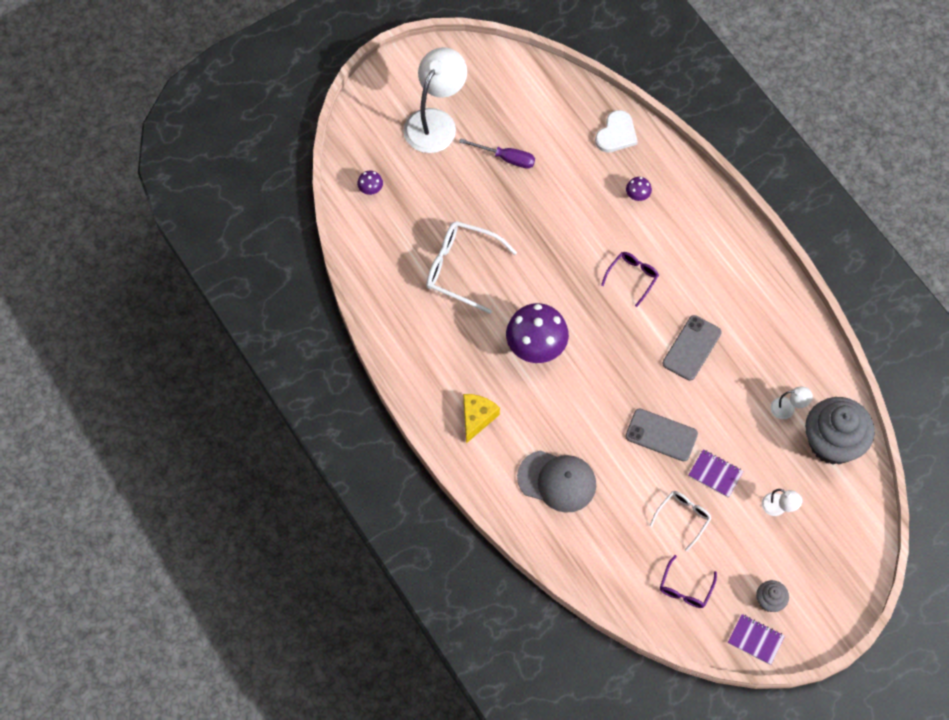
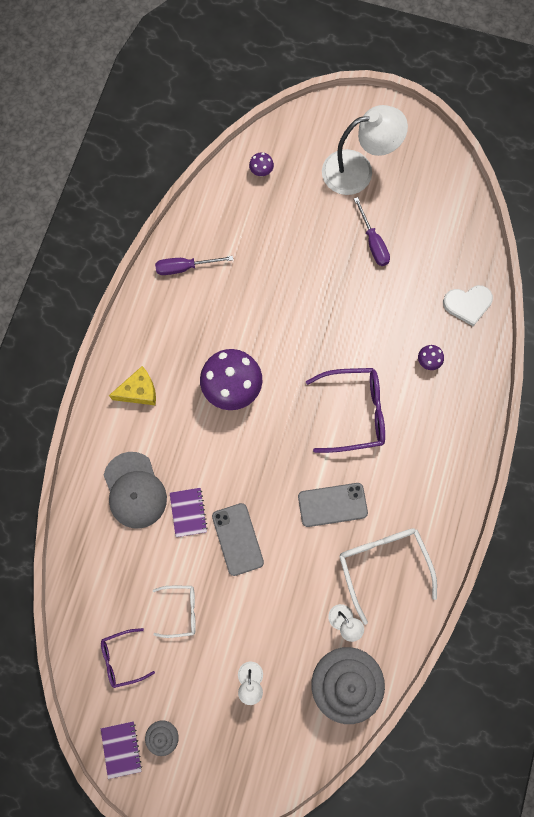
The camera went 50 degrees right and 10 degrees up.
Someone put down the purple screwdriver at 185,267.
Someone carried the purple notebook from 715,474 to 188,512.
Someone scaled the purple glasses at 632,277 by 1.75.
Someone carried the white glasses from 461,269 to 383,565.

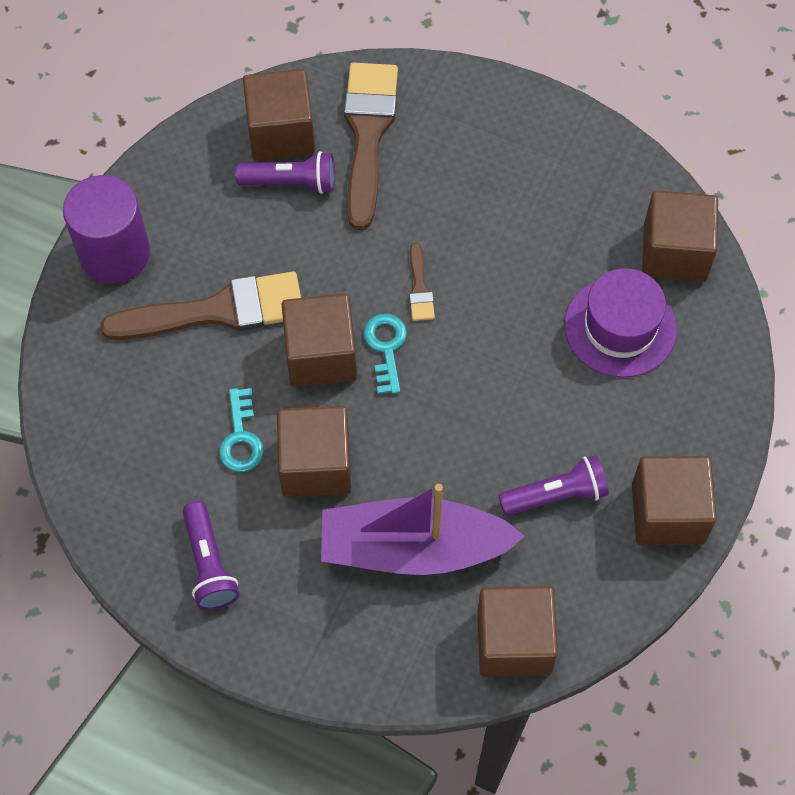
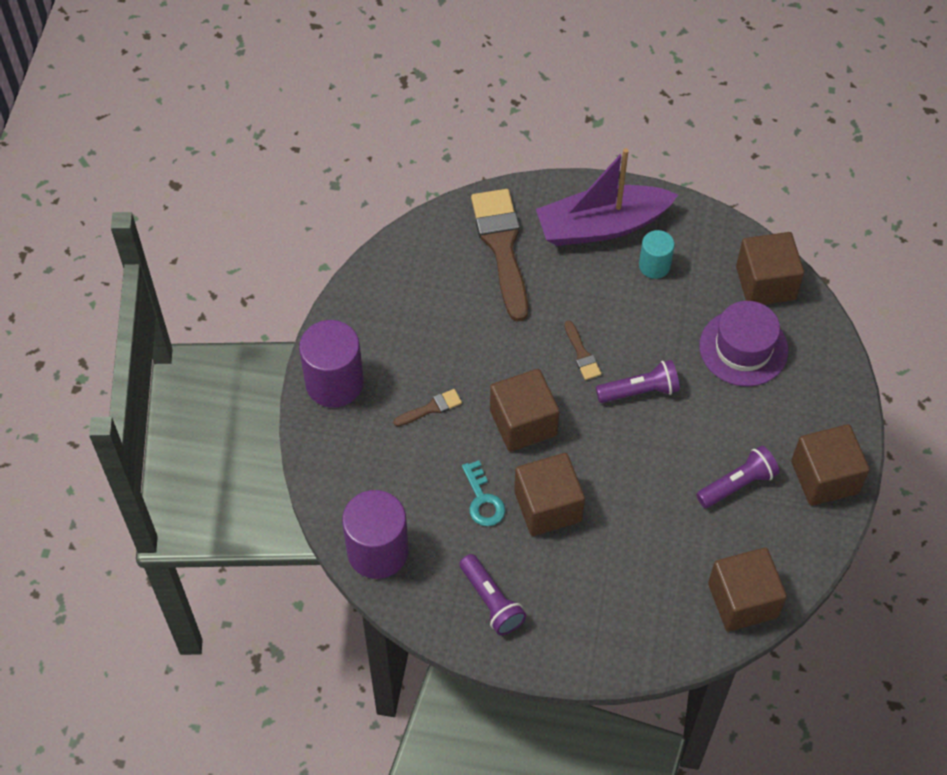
The camera went 15 degrees left and 5 degrees down.
Someone put down the purple cylinder at 378,551.
Someone scaled the brown brush at 217,311 by 0.44.
Someone carried the purple boat from 413,548 to 601,226.
Someone carried the purple flashlight from 291,182 to 640,391.
Someone put down the turquoise cylinder at 654,266.
Someone took away the brown cube at 281,132.
Someone took away the turquoise key at 386,348.

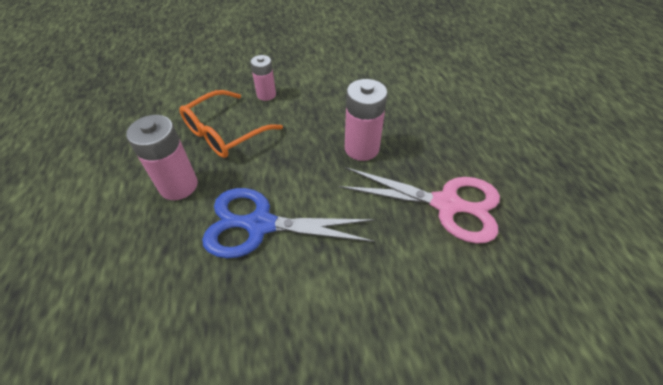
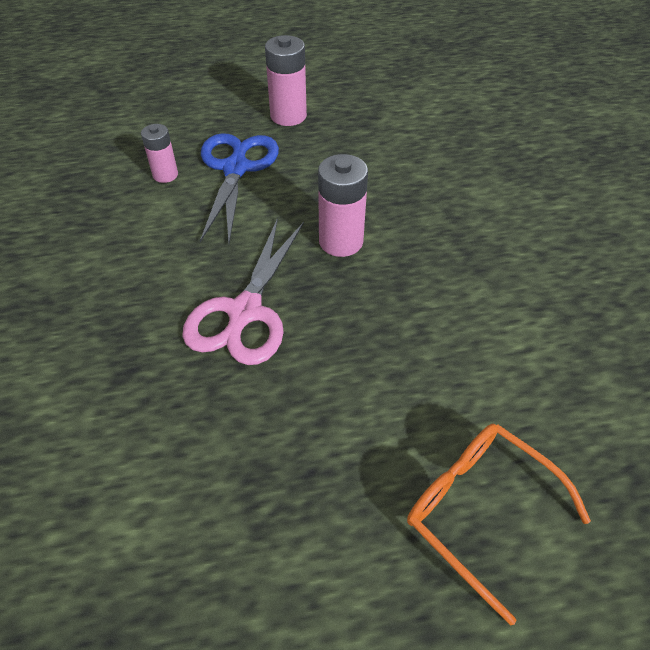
The camera went 90 degrees right and 0 degrees up.
Someone carried the pink battery from 266,95 to 165,175.
Someone carried the orange glasses from 225,133 to 479,510.

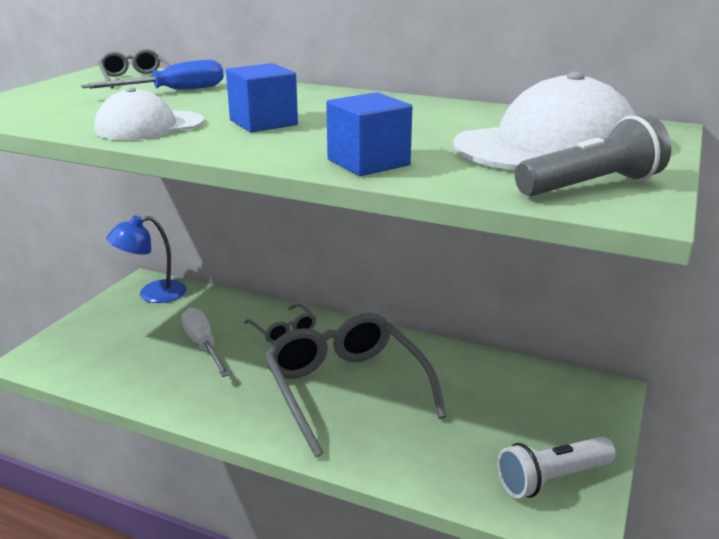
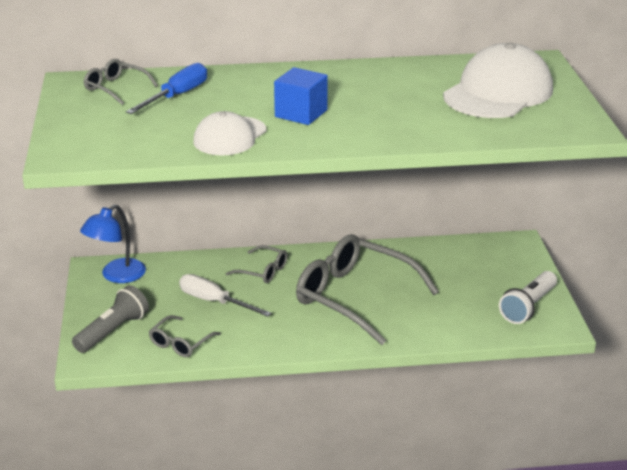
The camera went 30 degrees left and 5 degrees up.
Someone carried the grey flashlight from 592,186 to 113,331.
Someone put down the grey glasses at 181,343.
Someone took away the blue cube at 368,162.

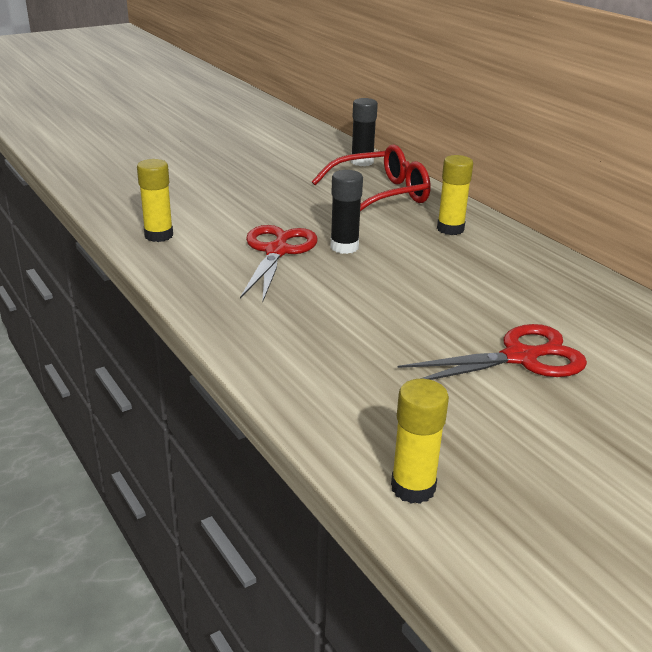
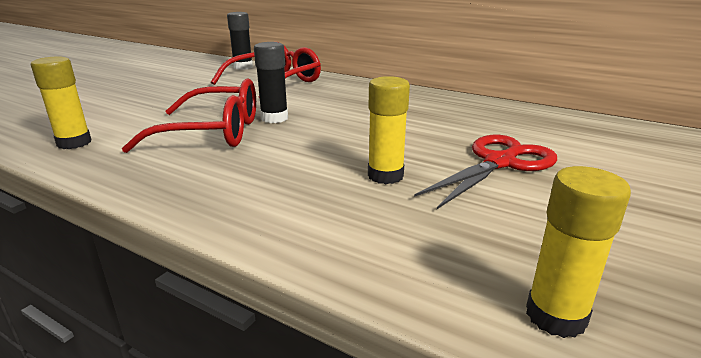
The camera went 25 degrees left and 5 degrees down.
Someone swapped the red scissors at 277,251 for the red glasses at 213,132.
Someone carried the yellow glue stick from 450,229 to 385,176.

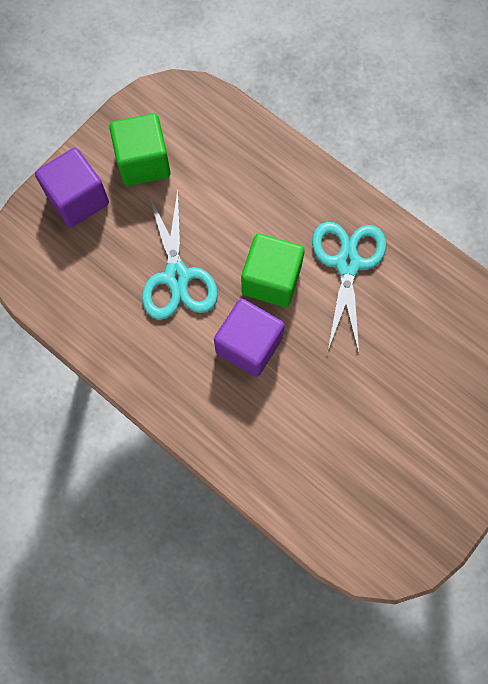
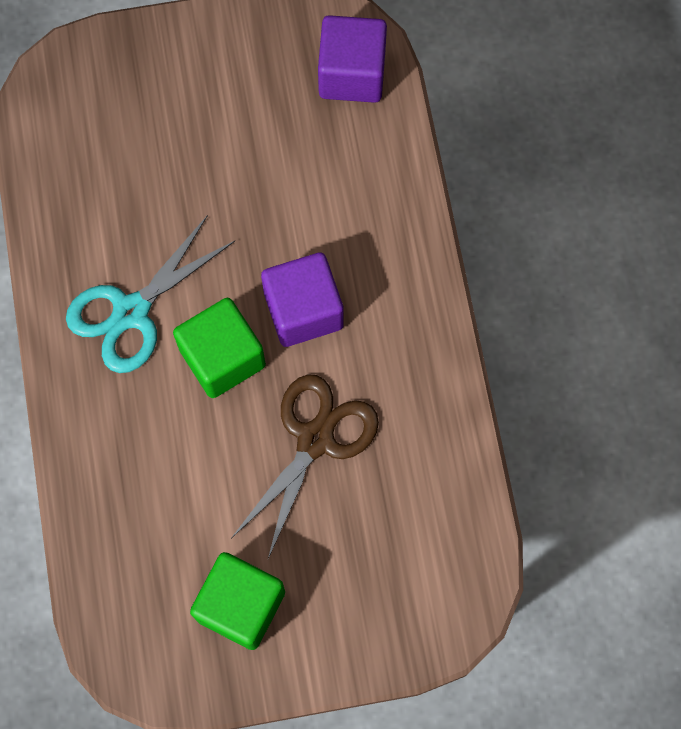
The camera went 140 degrees left and 0 degrees up.
Someone repainted the turquoise scissors at 177,277, which became the brown scissors at 315,439.
Someone carried the purple cube from 78,199 to 352,74.

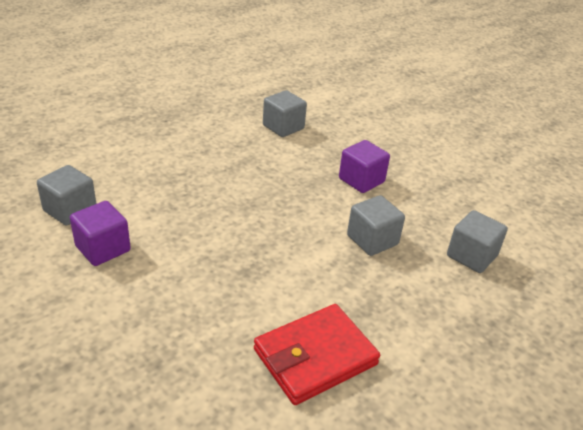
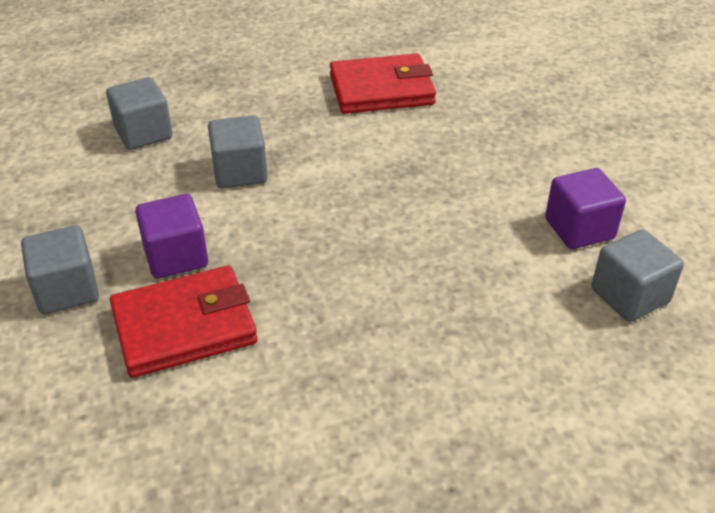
The camera went 155 degrees left and 5 degrees up.
Someone carried the grey cube from 283,127 to 67,290.
Someone put down the red wallet at 184,326.

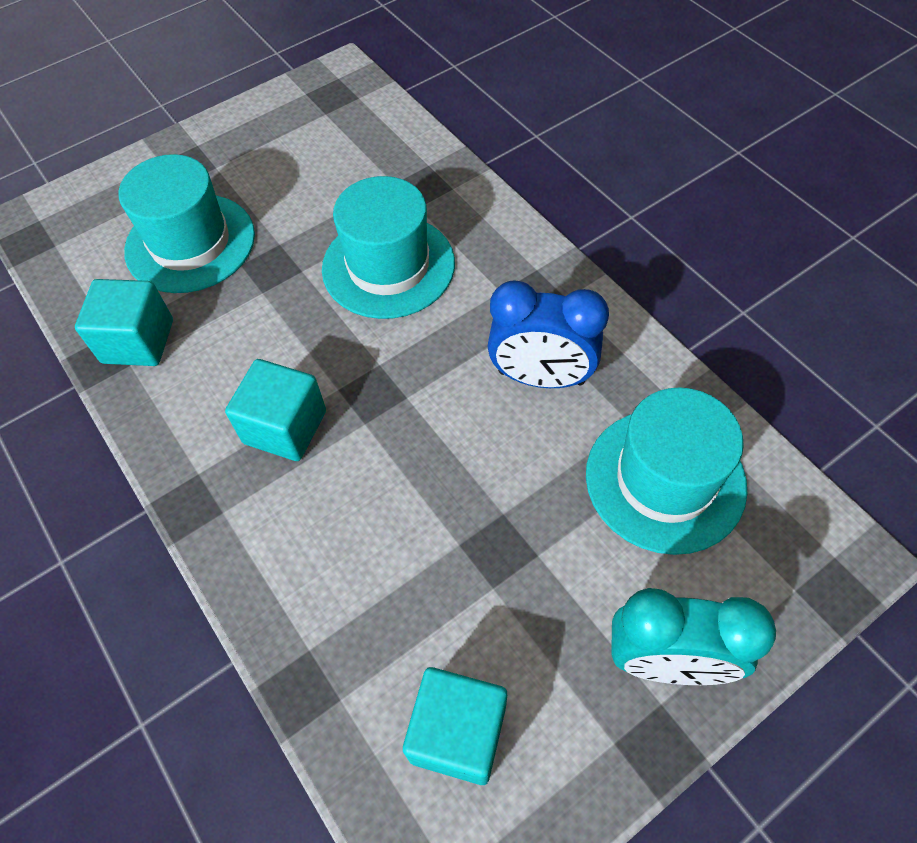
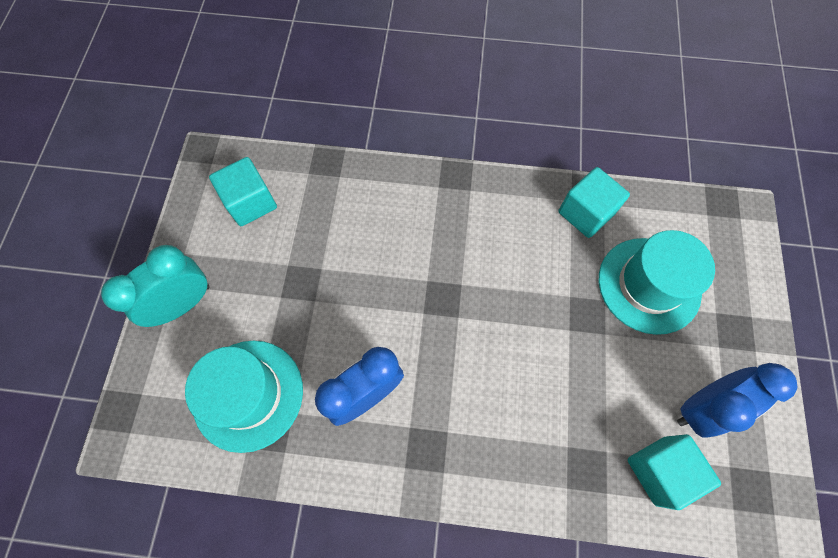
The camera went 130 degrees right and 10 degrees up.
Someone carried the turquoise cube from 285,427 to 659,470.
Someone put down the blue clock at 702,407.
Someone took away the turquoise hat at 388,266.

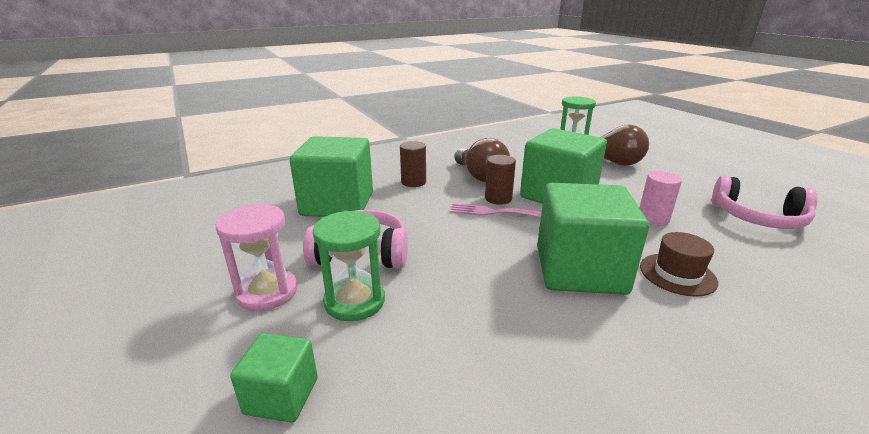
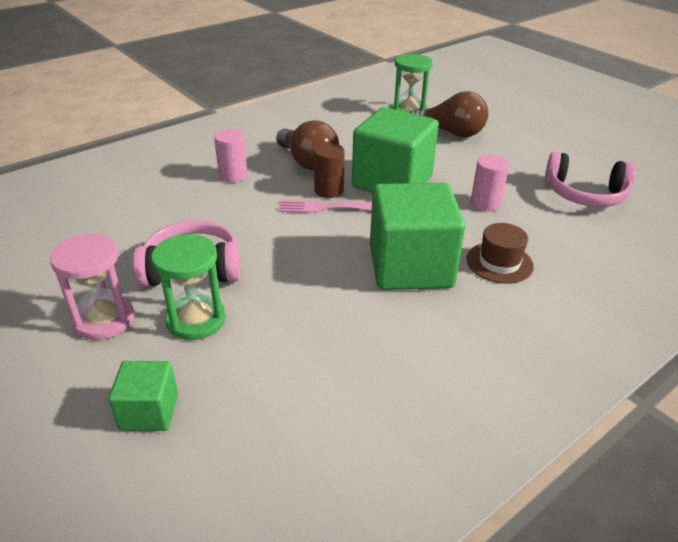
The camera went 10 degrees left and 10 degrees up.
Someone repainted the brown cylinder at 413,182, which became the pink cylinder at 233,175.
Someone took away the green cube at 337,204.

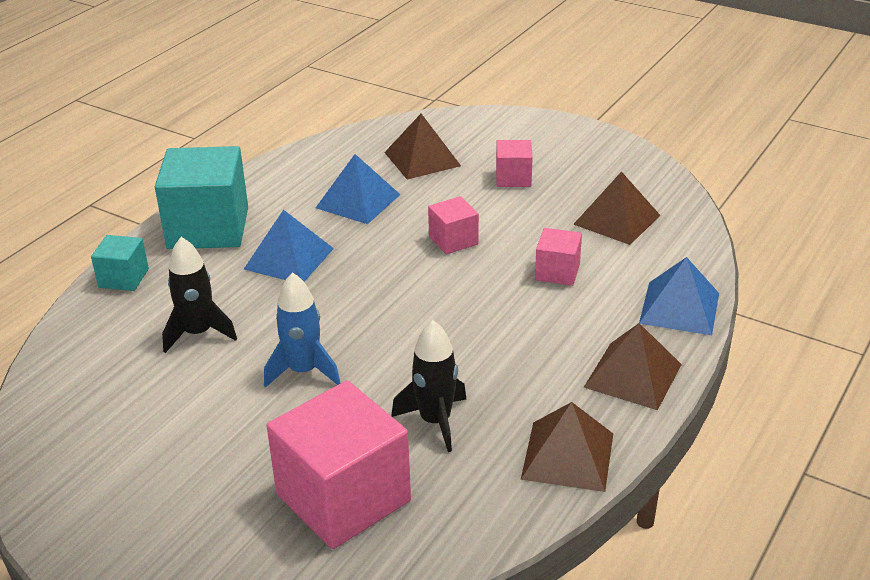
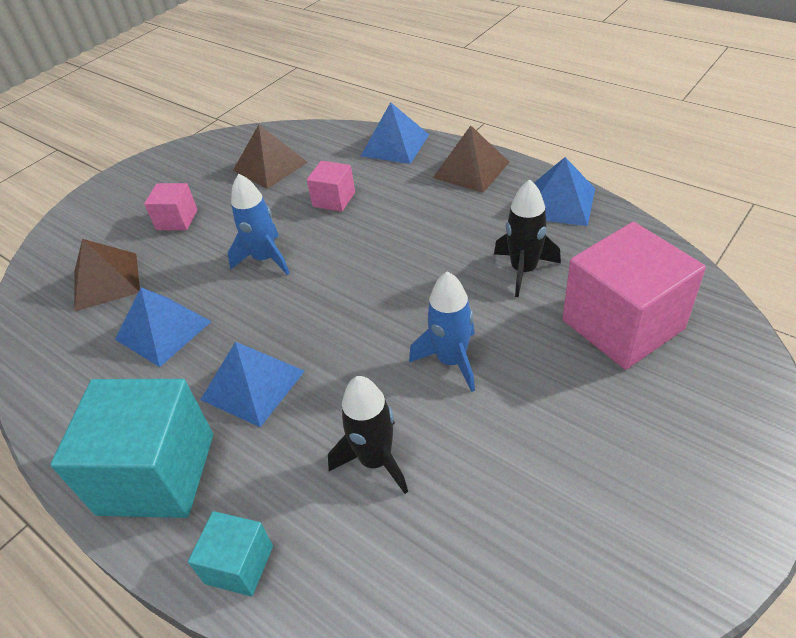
The camera went 80 degrees left and 10 degrees up.
Someone swapped the pink cube at 453,240 for the blue rocket at 265,259.
Someone repainted the brown pyramid at 568,455, which became the blue pyramid at 560,203.

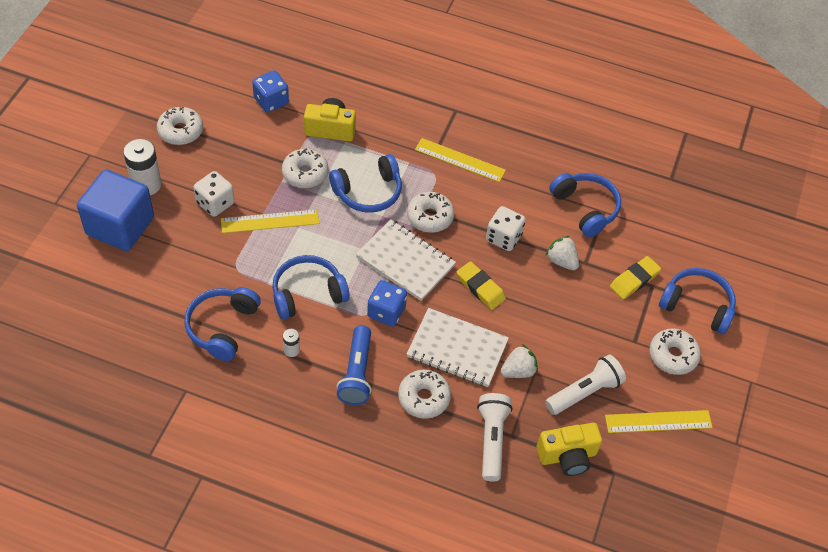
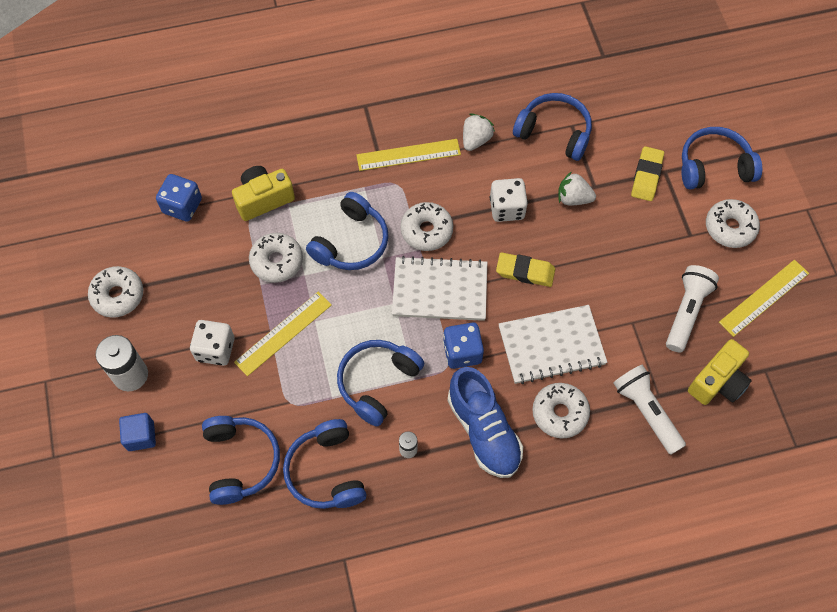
The camera went 30 degrees left and 10 degrees up.
Someone scaled the blue cube at 120,226 by 0.46.
Someone put down the blue headphones at 241,461.
Someone swapped the blue flashlight at 356,373 for the blue shoe at 483,431.
Someone carried the white strawberry from 518,371 to 476,139.

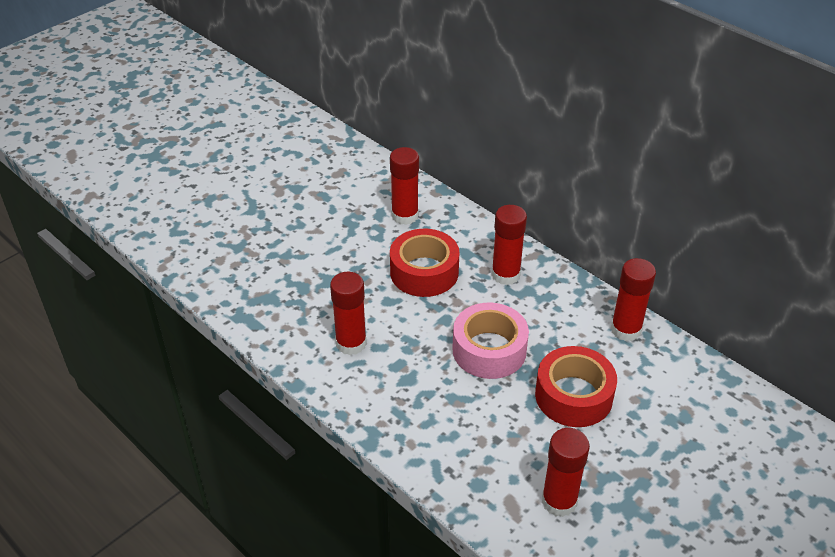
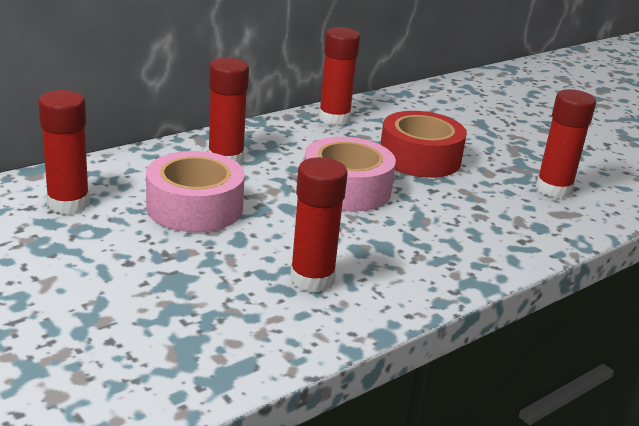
The camera went 85 degrees left and 15 degrees down.
Someone repainted the red tape at 424,272, which became the pink tape at 195,207.

